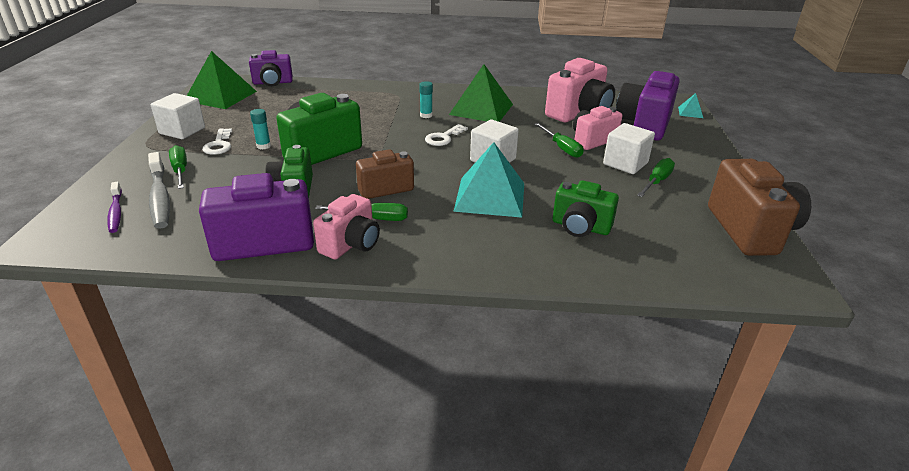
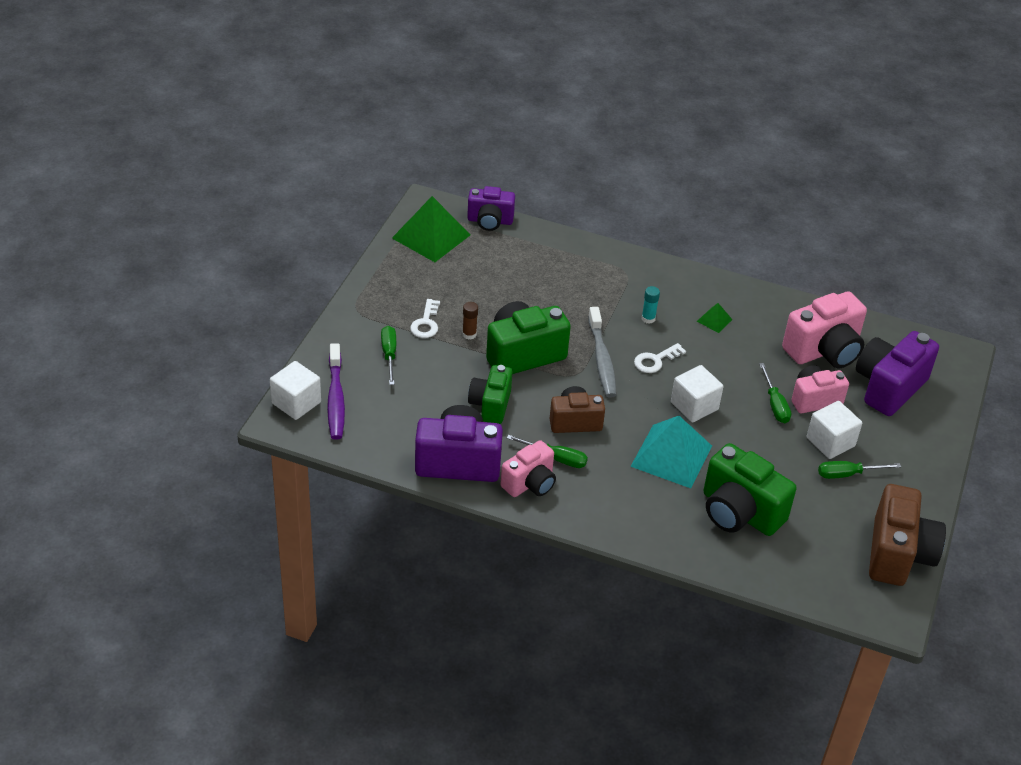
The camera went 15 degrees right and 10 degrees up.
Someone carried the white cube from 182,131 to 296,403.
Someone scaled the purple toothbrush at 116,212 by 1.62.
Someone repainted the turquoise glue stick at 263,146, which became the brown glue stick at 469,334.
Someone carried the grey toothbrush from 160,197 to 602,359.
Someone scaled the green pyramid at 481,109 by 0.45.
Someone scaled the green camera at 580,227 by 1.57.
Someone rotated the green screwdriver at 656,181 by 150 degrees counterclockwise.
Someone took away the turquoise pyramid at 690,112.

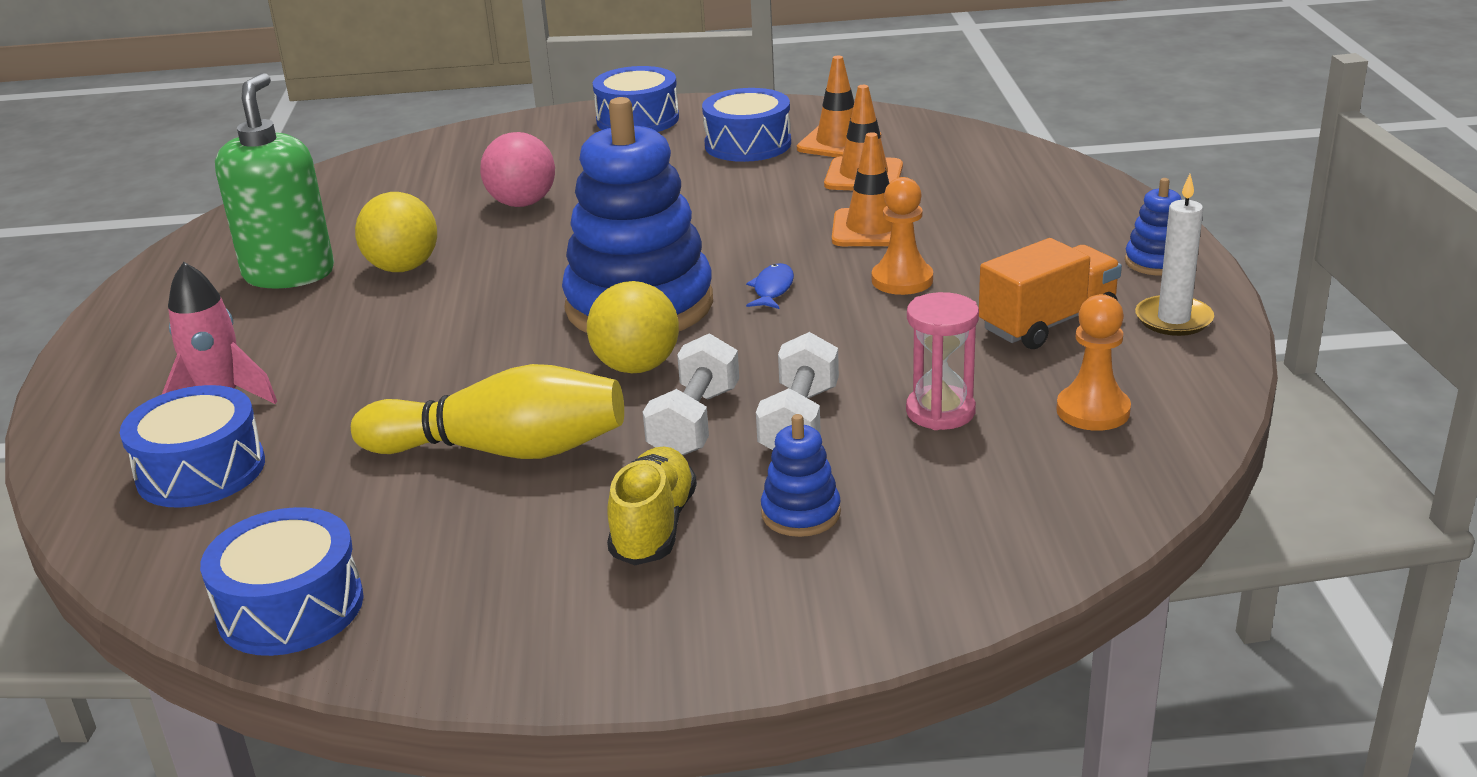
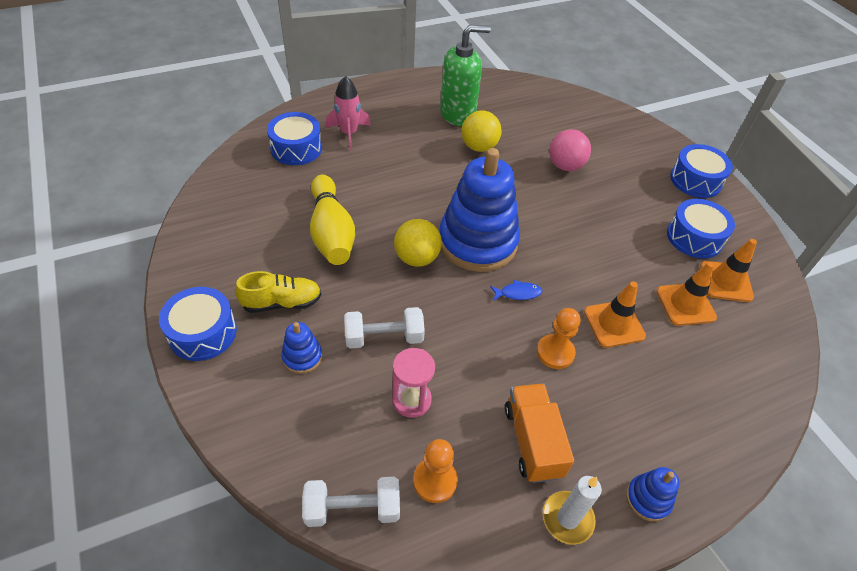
The camera went 65 degrees right and 20 degrees up.
Someone carried the blue drum from 291,607 to 202,332.
Someone carried the white dumbbell from 694,422 to 353,509.
Someone rotated the orange truck at 1048,323 by 135 degrees counterclockwise.

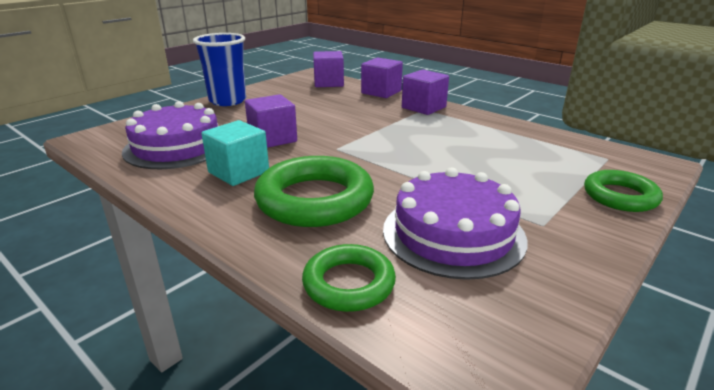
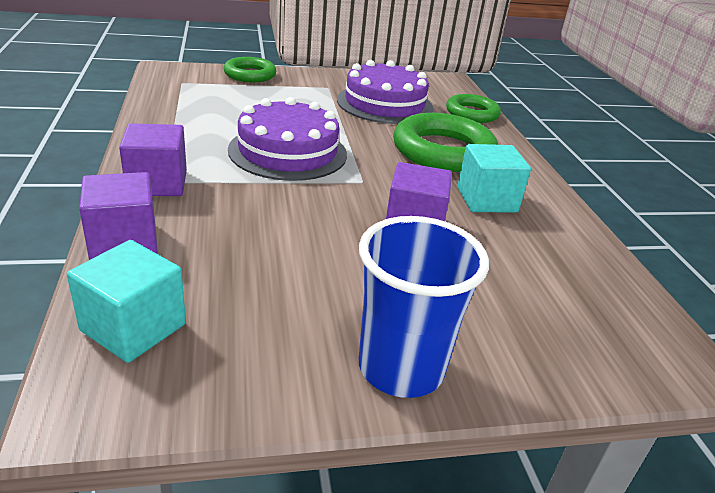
The camera went 145 degrees left and 5 degrees up.
Someone repainted the purple cube at 328,83, which became the turquoise cube at 133,327.
Someone carried the purple cake from 177,146 to 288,152.

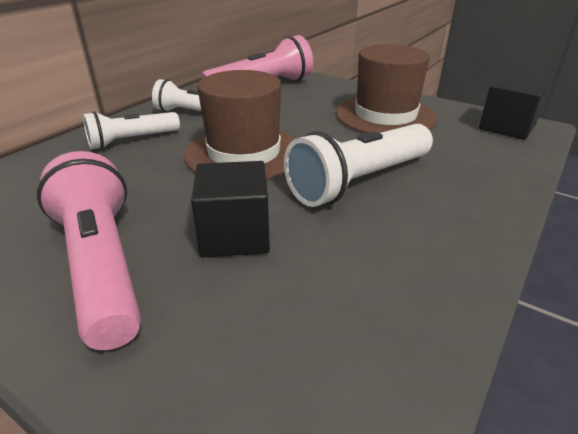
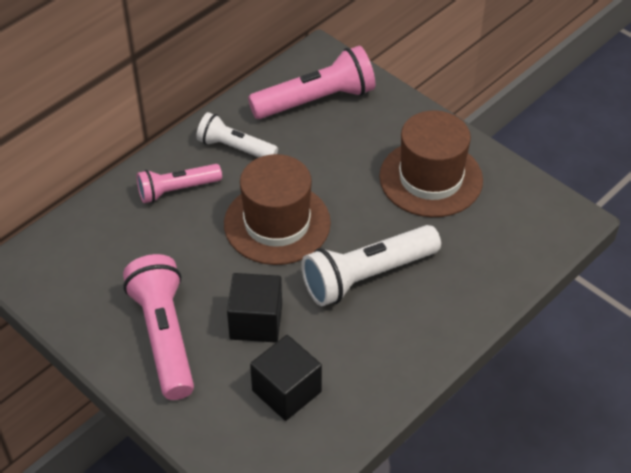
The camera went 10 degrees right and 15 degrees up.
Someone repainted the white flashlight at 132,140, which became the pink flashlight at 177,190.
Someone carried the black cube from 507,127 to 286,391.

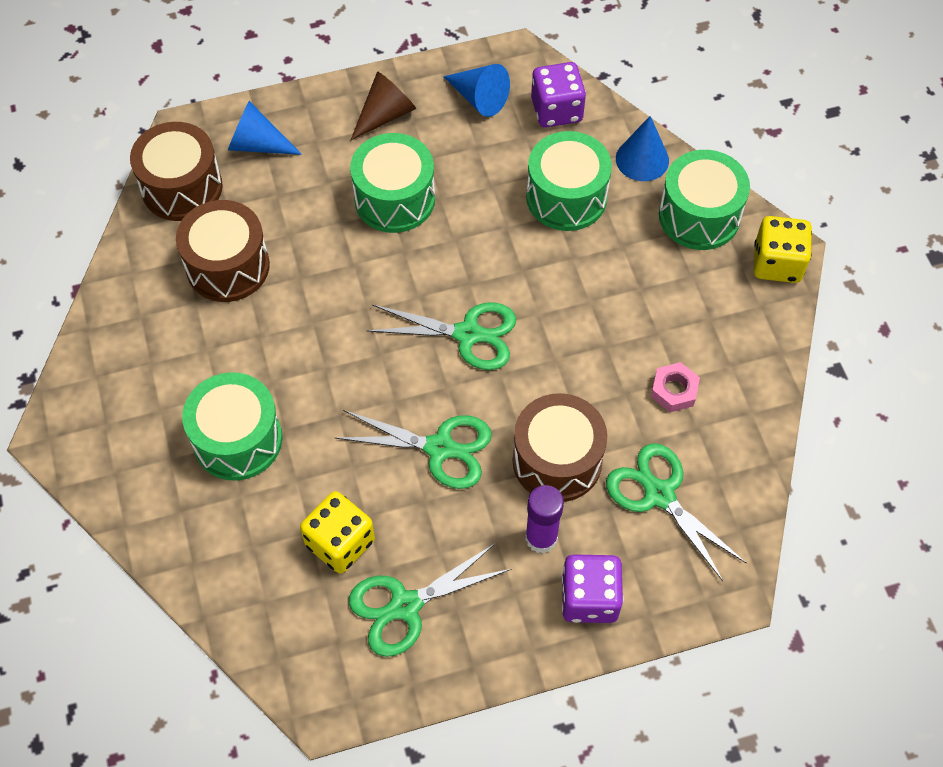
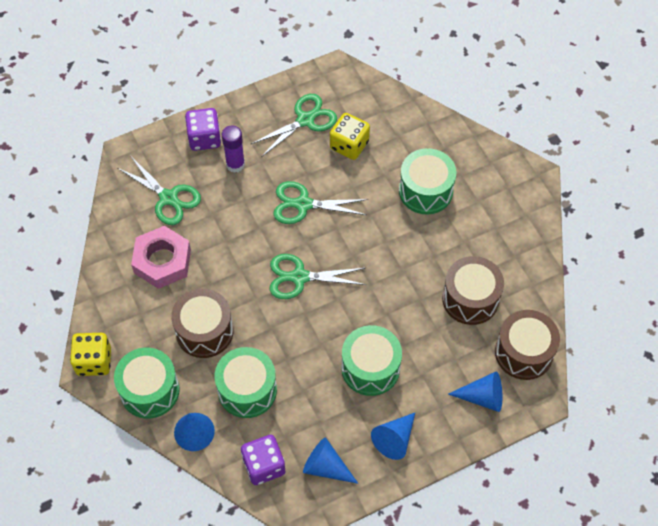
The camera went 170 degrees right and 0 degrees up.
Someone scaled the pink nut at 674,390 by 1.92.
Someone carried the brown drum from 557,460 to 204,331.
Someone repainted the brown cone at 385,115, which became the blue cone at 394,439.

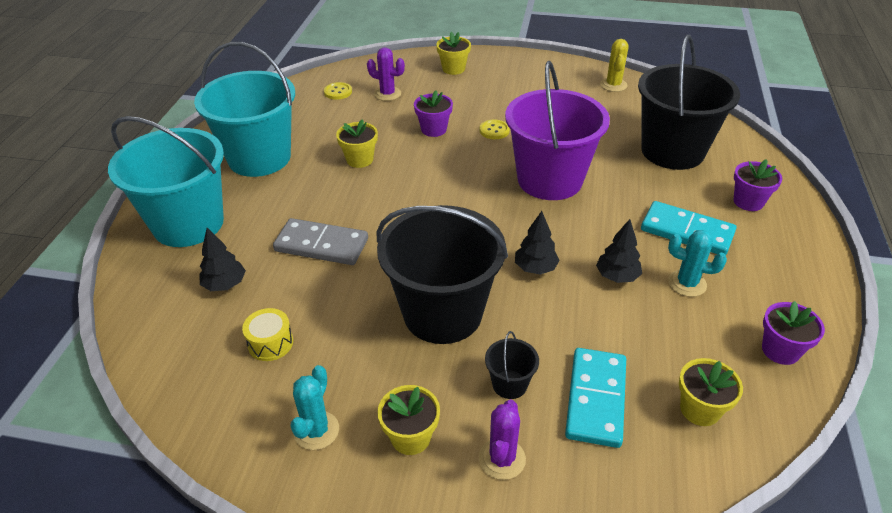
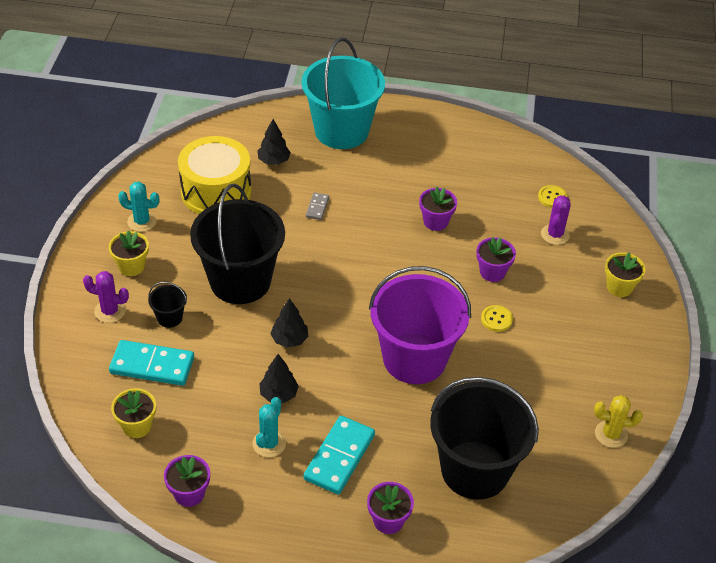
The camera went 85 degrees right and 5 degrees up.
Someone scaled the yellow drum at 270,343 by 2.25.
Someone scaled the grey domino at 321,245 by 0.48.
Someone repainted the yellow flower pot at 360,159, which became the purple flower pot at 435,221.
Someone took away the turquoise bucket at 259,158.

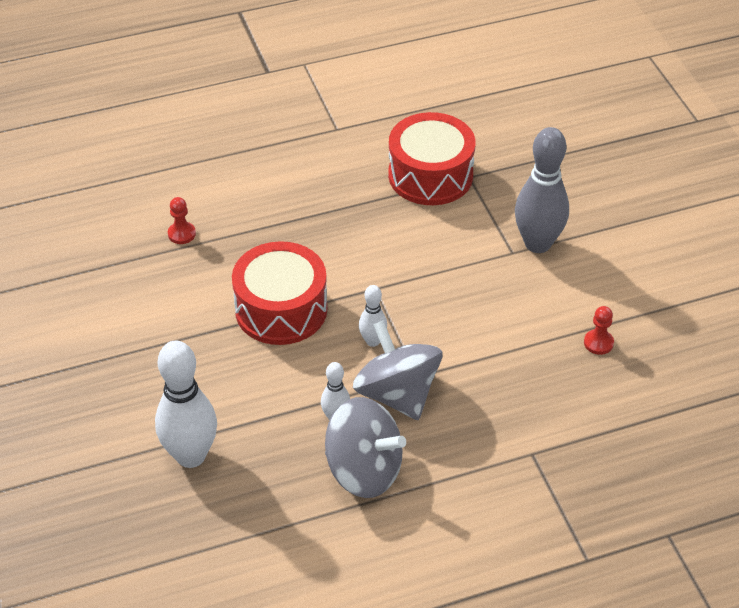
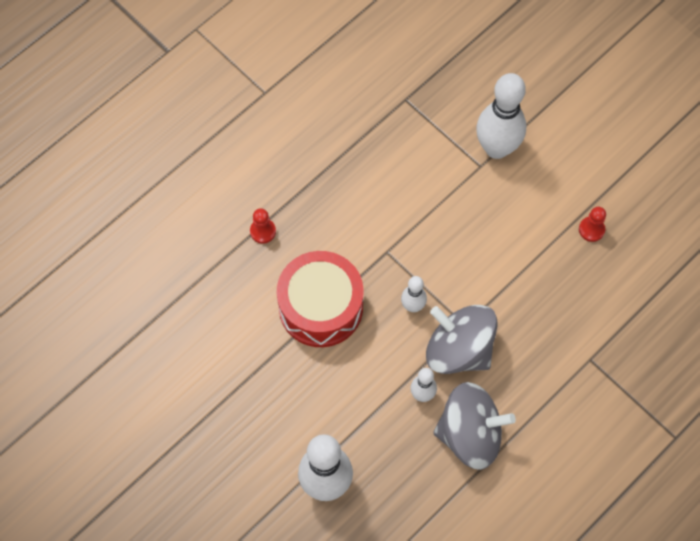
The camera went 25 degrees left and 20 degrees up.
Someone carried the red pawn from 181,234 to 263,231.
Someone repainted the grey bowling pin at 537,243, which became the white bowling pin at 496,148.
Someone took away the red drum at 430,175.

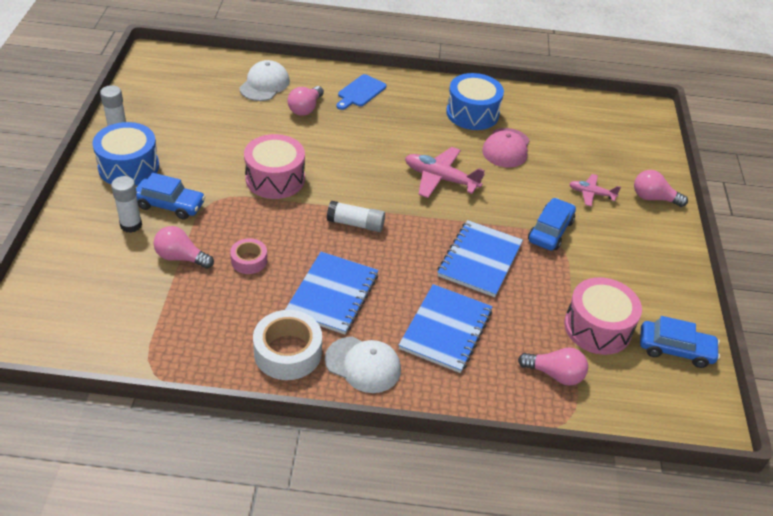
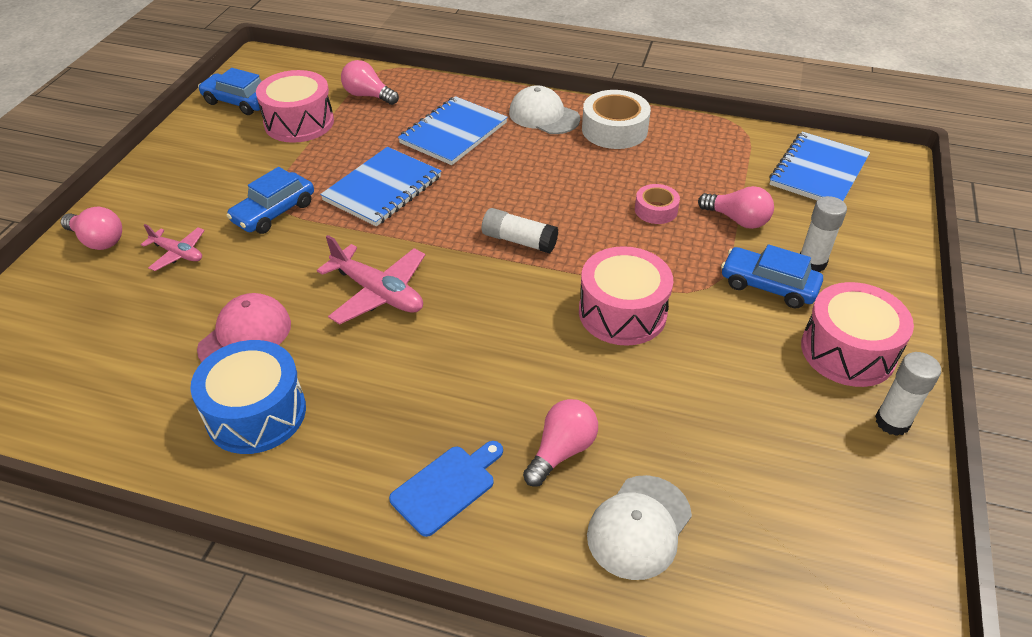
The camera went 165 degrees left and 0 degrees up.
Someone carried the blue notebook from 333,294 to 818,172.
Someone repainted the blue drum at 129,167, which became the pink drum at 848,351.

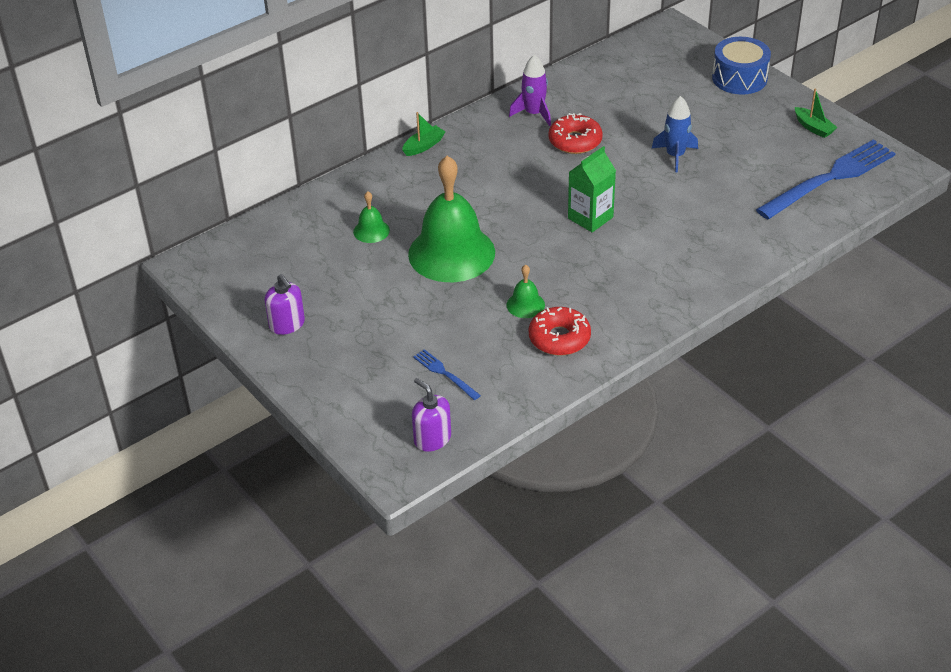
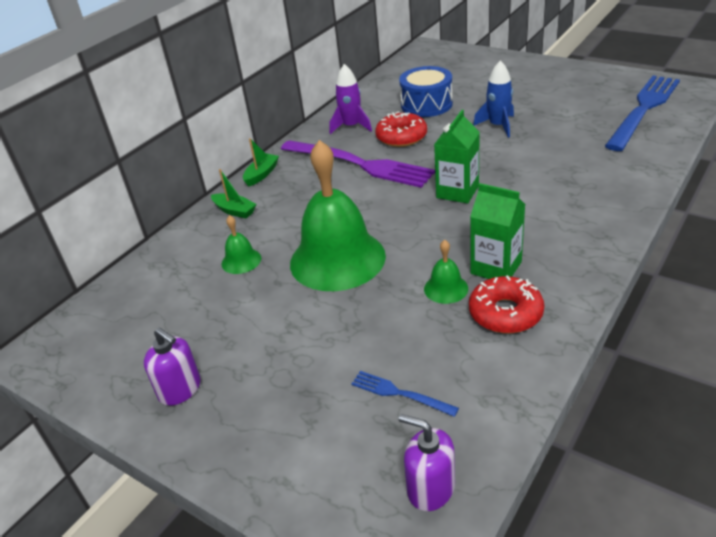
The camera went 15 degrees left and 5 degrees down.
Someone carried the green boat from 813,127 to 234,211.
Someone put down the purple fork at 360,164.
Someone carried the blue drum from 739,78 to 426,104.
Someone put down the green carton at 496,267.

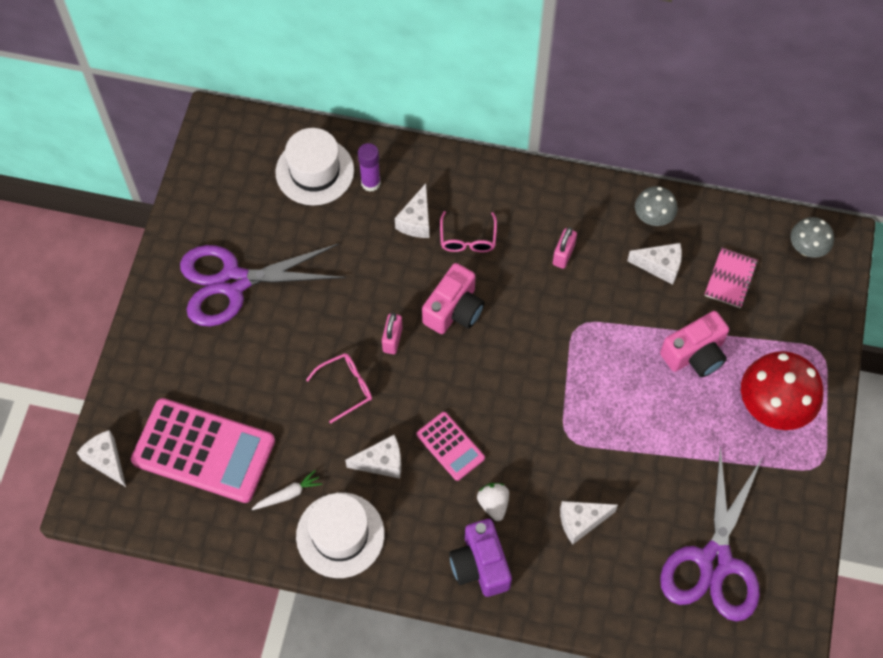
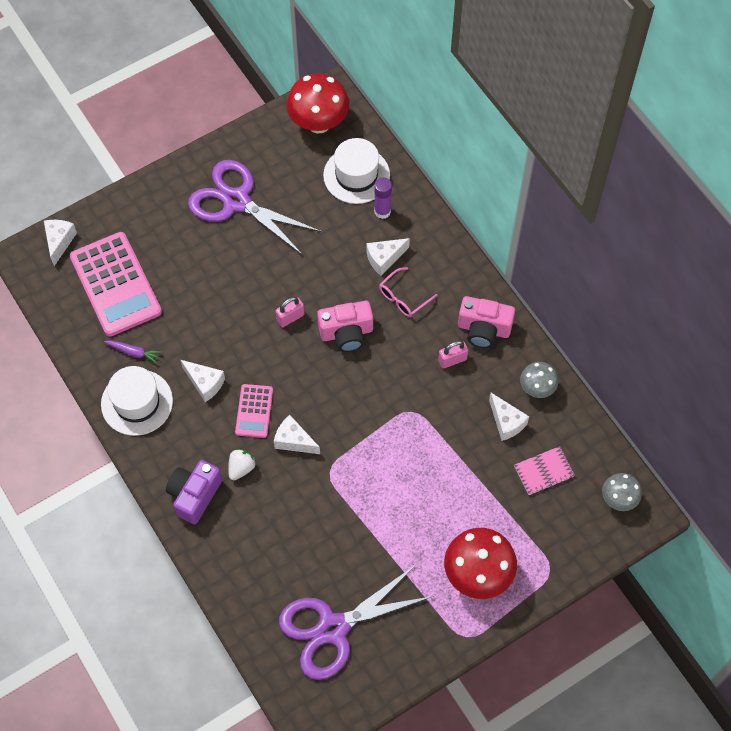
The camera went 45 degrees right and 0 degrees up.
Someone repainted the white carrot at 288,494, which became the purple carrot at 134,352.
Someone carried the white cheese from 581,522 to 294,441.
Someone put down the red mushroom at 318,123.
Someone carried the pink camera from 695,354 to 483,329.
Someone took away the pink glasses at 346,387.

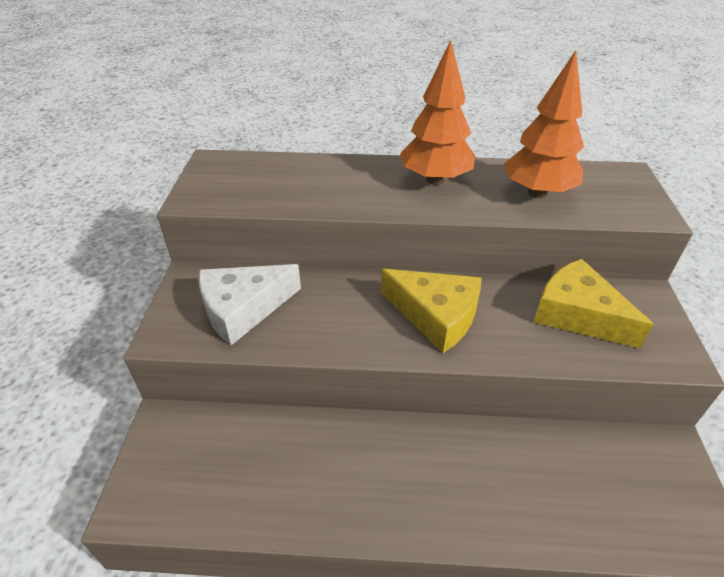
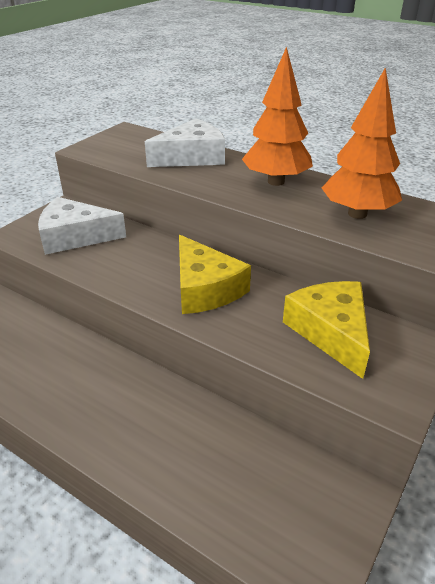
The camera went 30 degrees right and 5 degrees down.
Someone put down the white cheese at 192,157.

